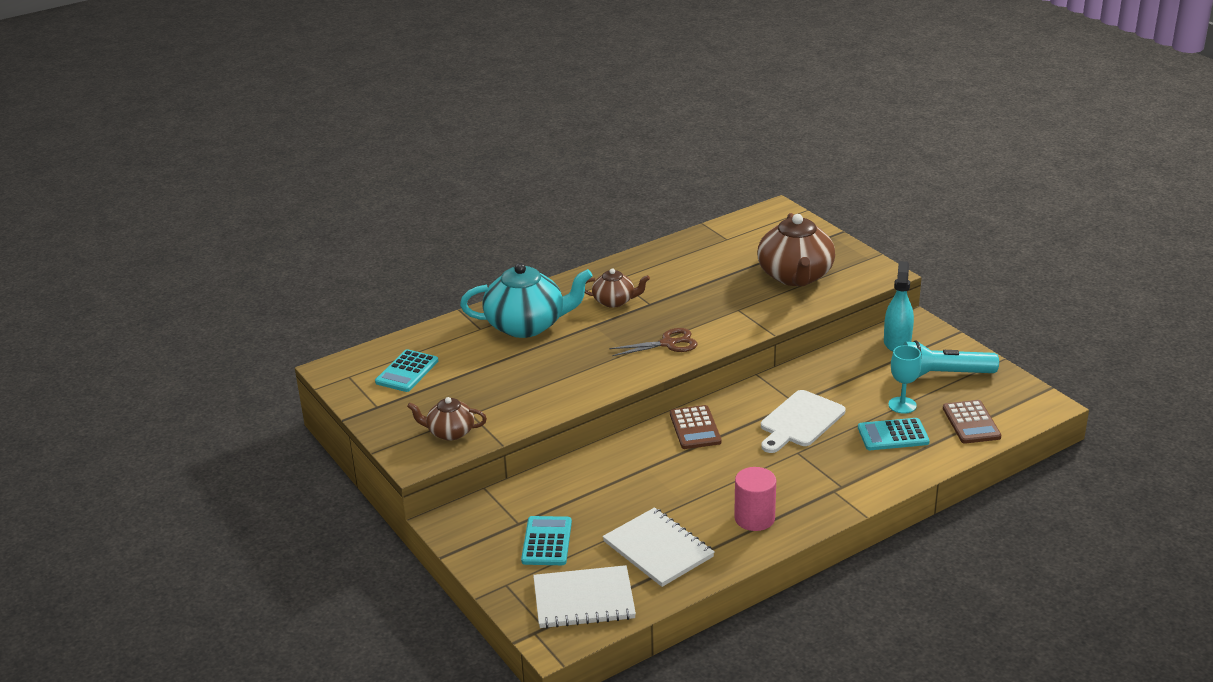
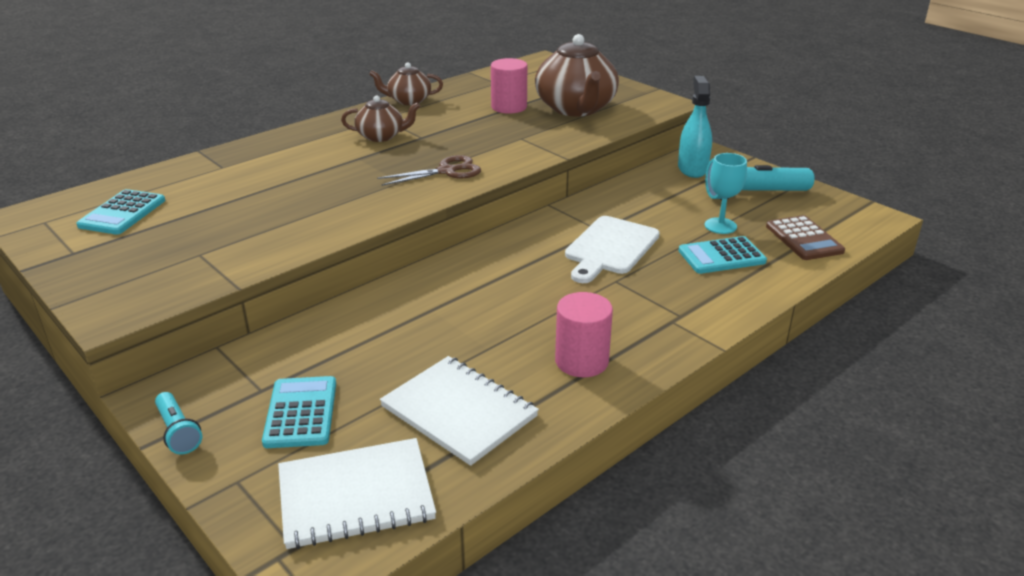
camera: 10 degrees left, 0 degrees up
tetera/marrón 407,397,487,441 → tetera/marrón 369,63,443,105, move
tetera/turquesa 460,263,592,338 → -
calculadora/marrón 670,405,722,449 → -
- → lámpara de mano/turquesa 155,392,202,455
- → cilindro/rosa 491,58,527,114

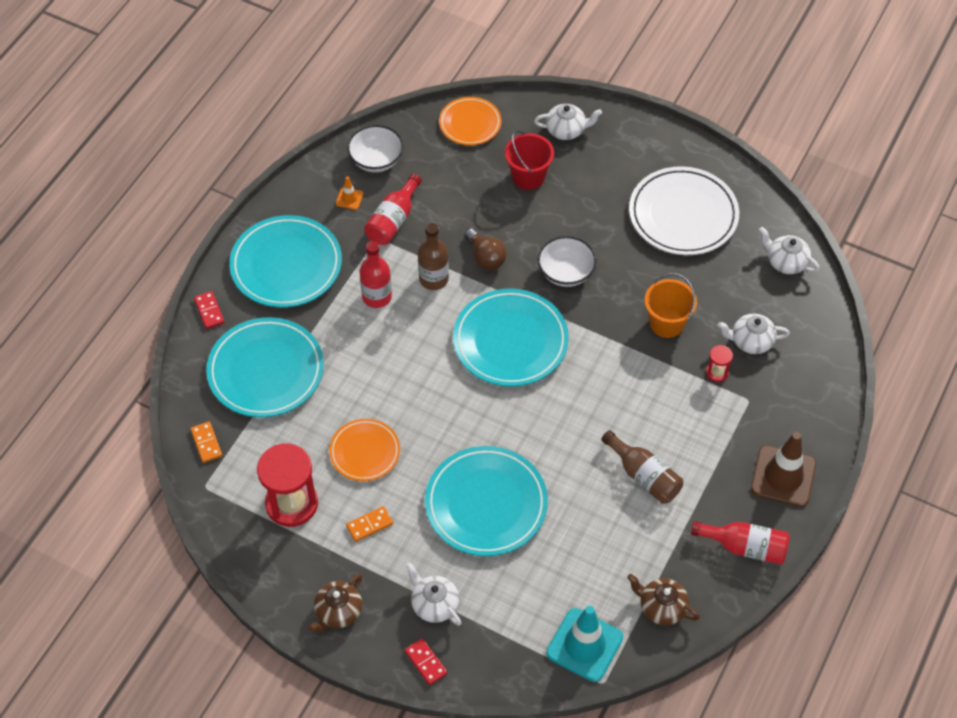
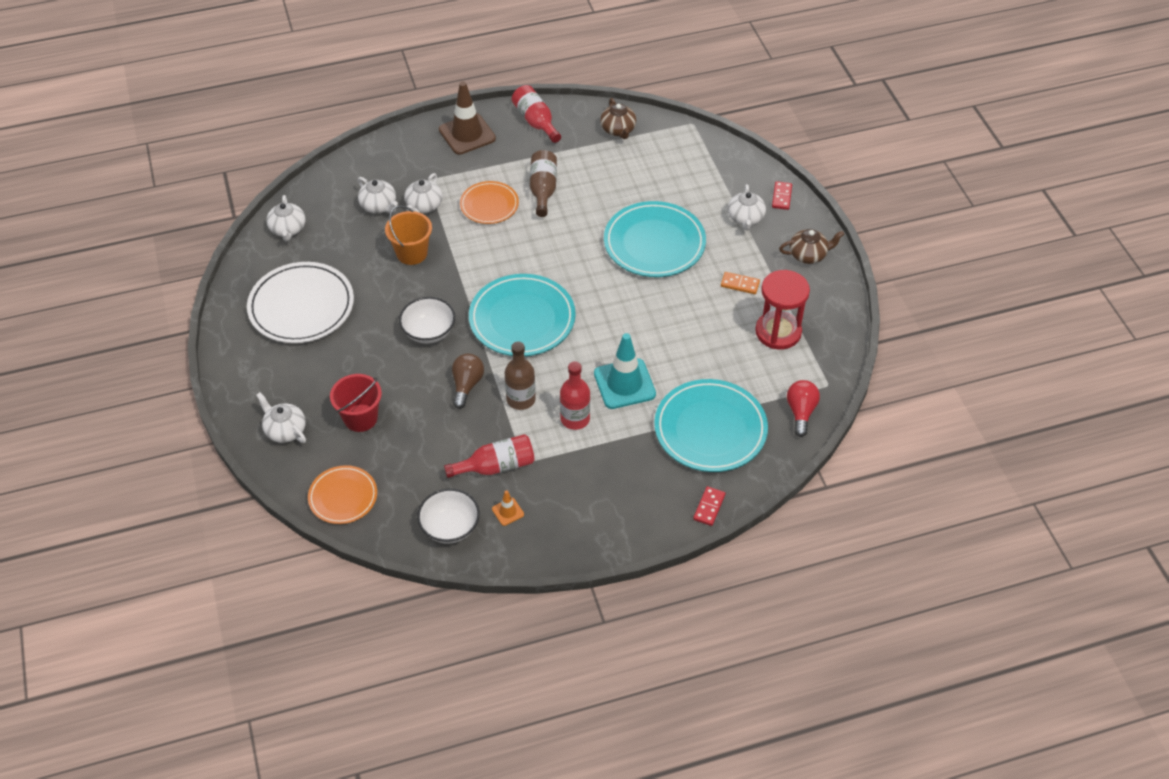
camera: 135 degrees left, 5 degrees down
ficha de dominó/naranja 190,422,222,463 → bombilla/rojo 787,380,820,437
plato/turquesa 229,215,342,308 → -
plato/naranja 329,419,400,481 → plato/naranja 460,181,519,224, move
cono de tráfico/turquesa 546,606,623,682 → cono de tráfico/turquesa 594,333,656,409, move
reloj de arena/rojo 706,345,733,382 → tetera/blanco 404,173,442,213

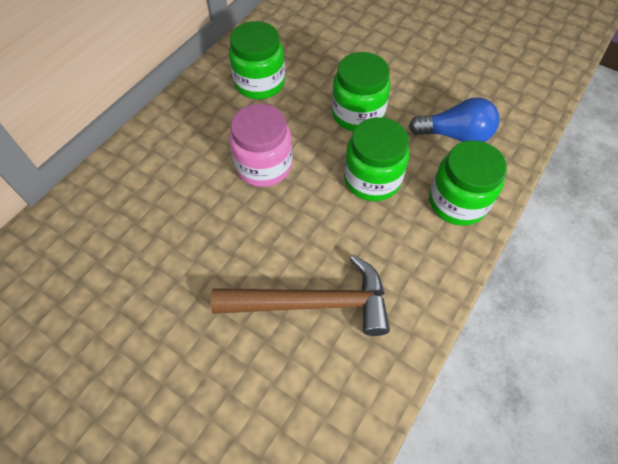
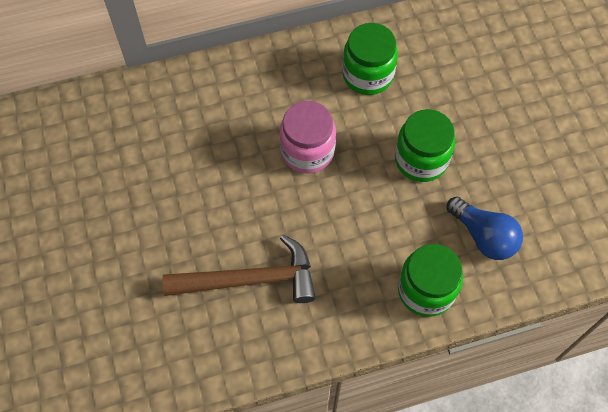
camera: 40 degrees right, 5 degrees up
martillo/marrón 211,255,390,336 → martillo/marrón 162,235,315,303, 45 degrees counterclockwise
tarro/verde 344,117,409,201 → -

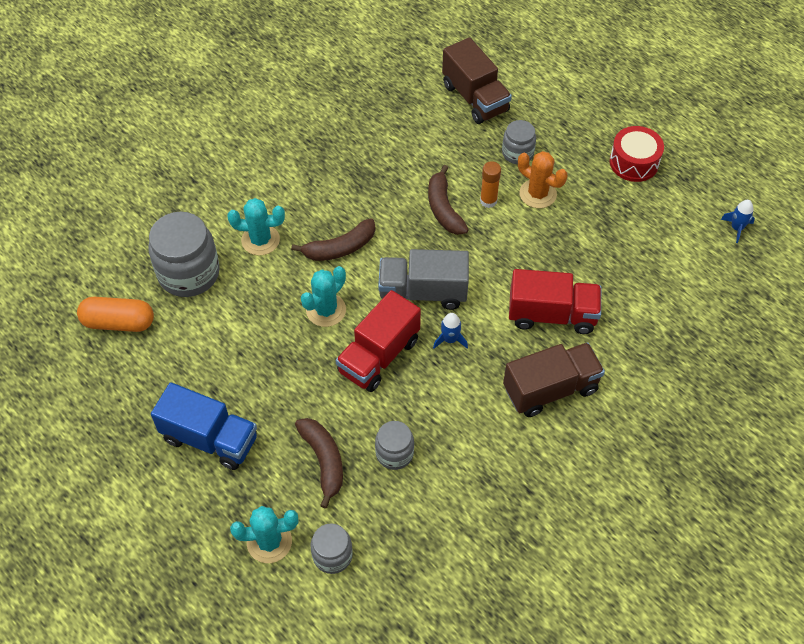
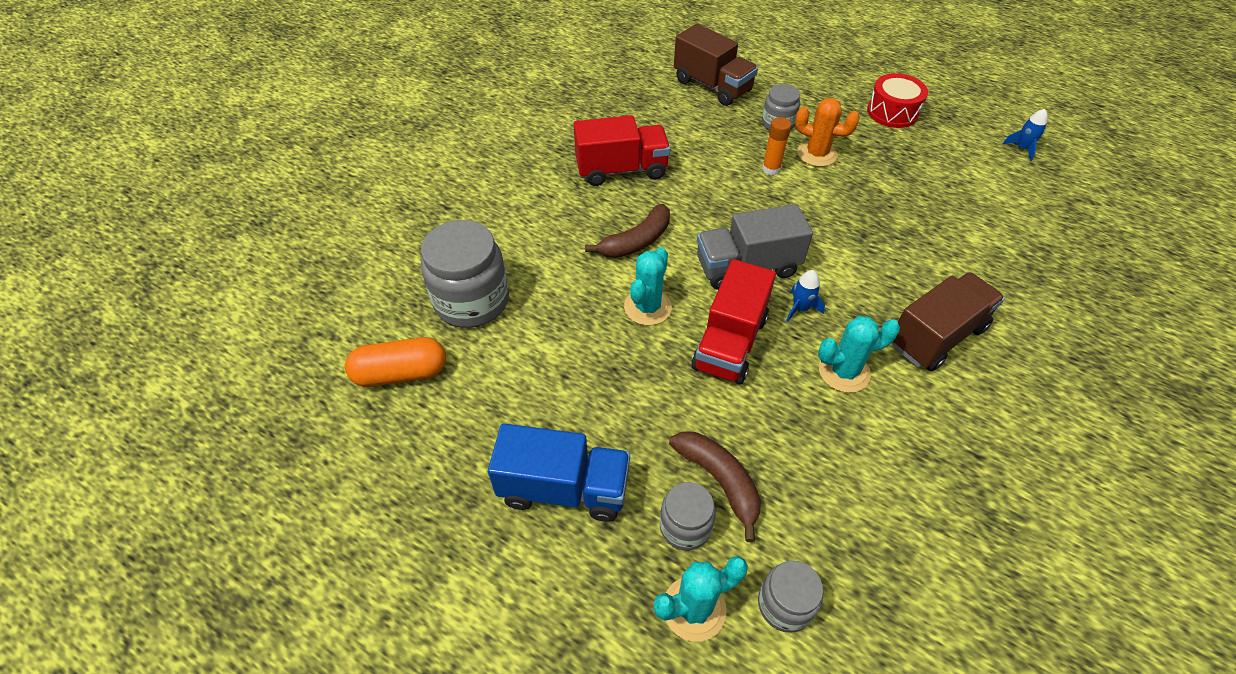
camera: 15 degrees left, 5 degrees down
cactus/turquesa 227,198,285,255 → cactus/turquesa 818,316,900,393, move
tarro/gris 375,421,414,470 → tarro/gris 660,482,716,551, move
plátano/marrón 428,165,469,235 → -
camión/rojo 509,269,601,334 → camión/rojo 574,115,671,186, move

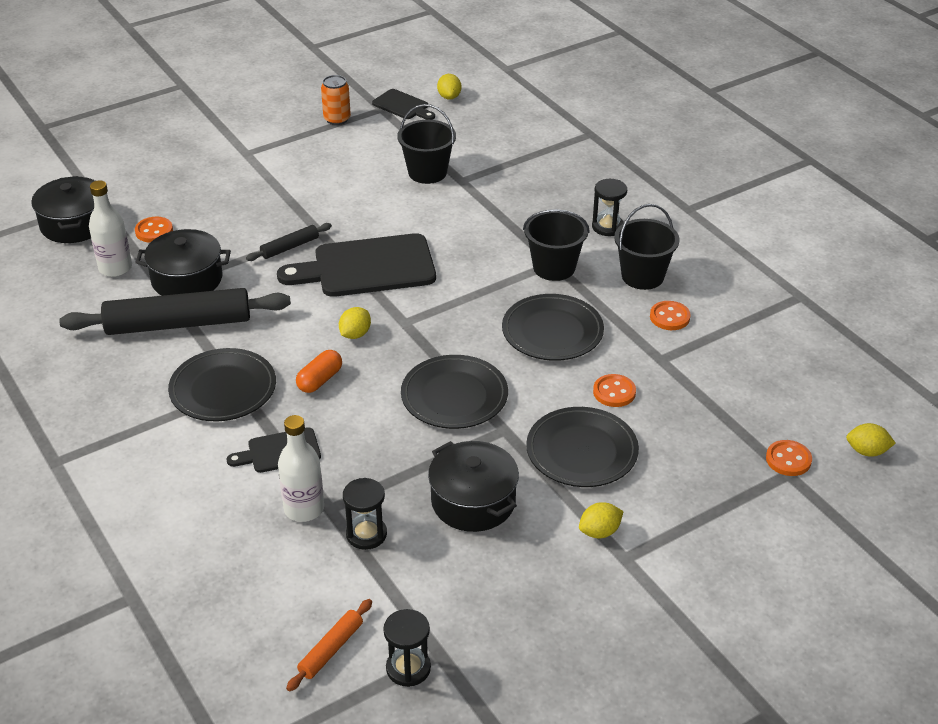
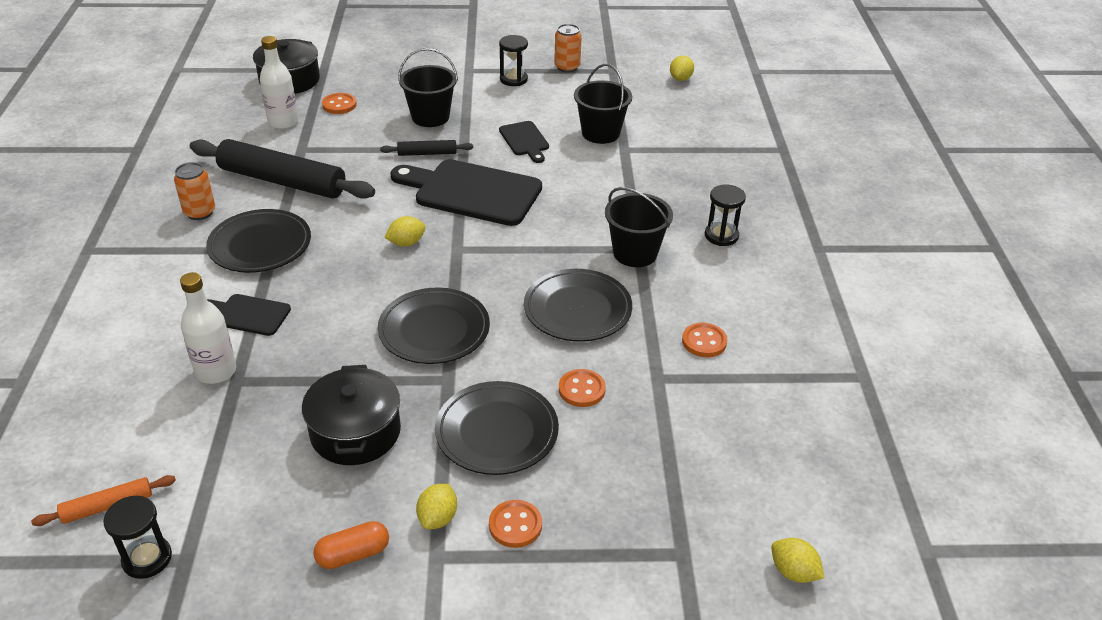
camera: 30 degrees right, 0 degrees up
olla/negro 135,229,231,296 → -
cápsula/naranja 296,350,342,393 → cápsula/naranja 313,521,389,569, move
reloj de arena/negro 343,478,387,550 → reloj de arena/negro 499,35,528,86, move
tabla de cortar/negro 372,89,435,120 → tabla de cortar/negro 499,121,549,163, move
limón/amarillo 579,502,624,538 → limón/amarillo 416,484,457,529, 75 degrees counterclockwise
balde/negro 614,204,679,290 → balde/negro 398,48,458,127, move
botón/naranja 766,440,812,476 → botón/naranja 489,500,542,548, move
- → lata/naranja 174,162,215,220

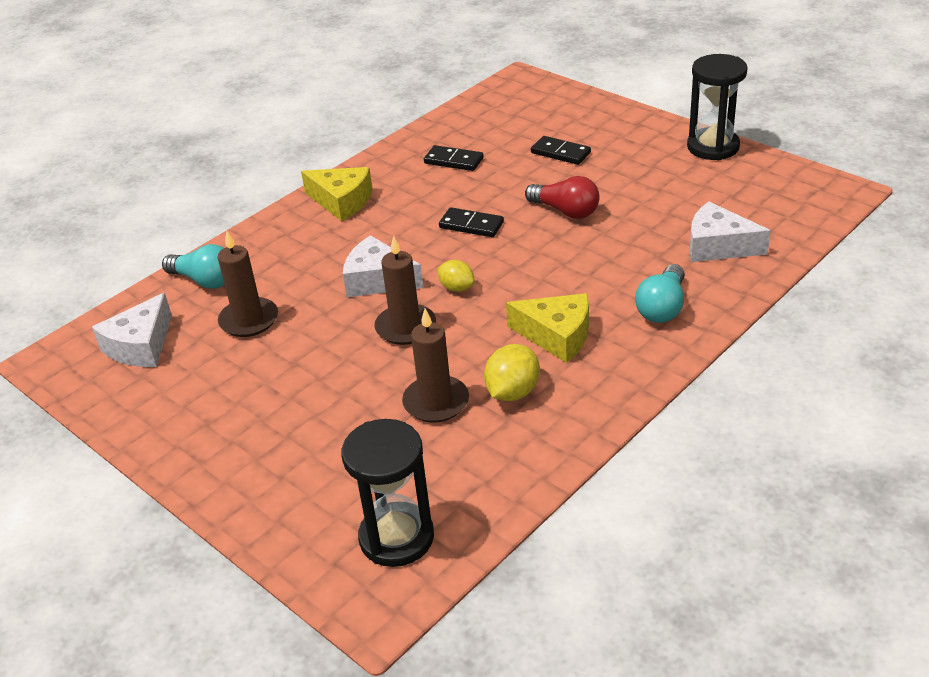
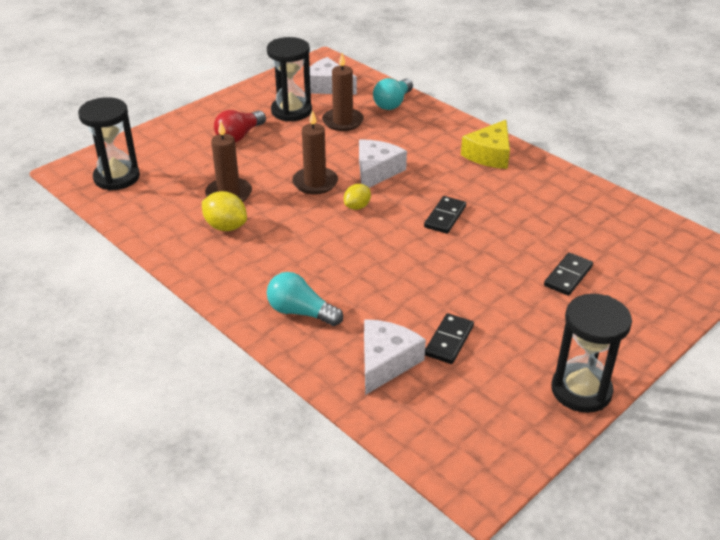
camera: 90 degrees right, 0 degrees up
ficha de dominó/negro 424,145,484,171 → ficha de dominó/negro 425,313,474,364, move
queso/amarillo 506,293,589,363 → -
bombilla/rojo 525,176,599,219 → bombilla/rojo 214,110,266,143, move
- → reloj de arena/negro 267,37,312,122

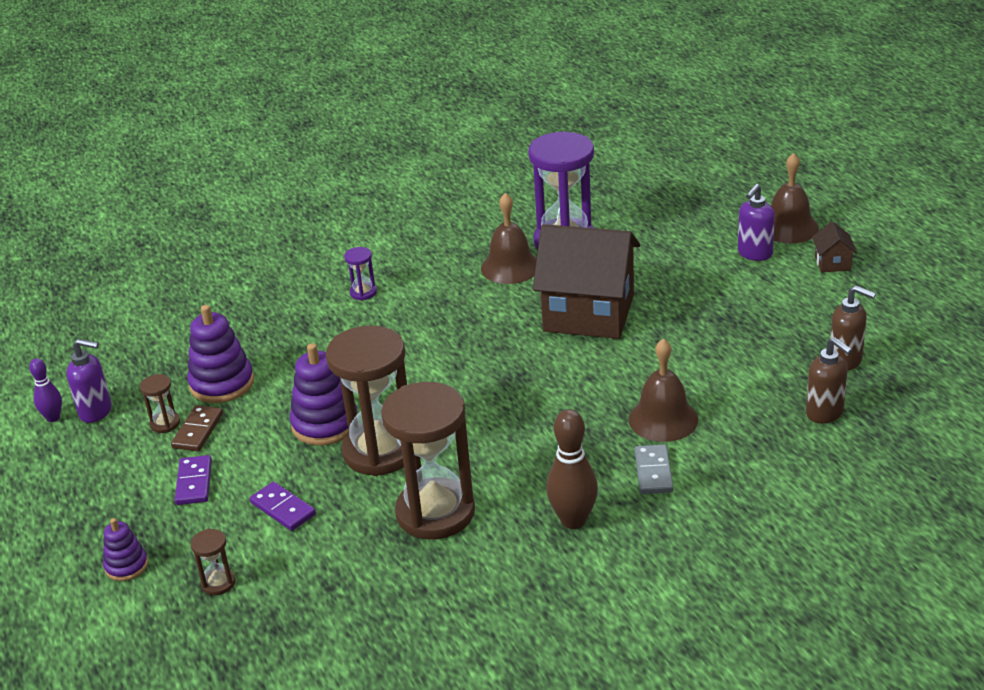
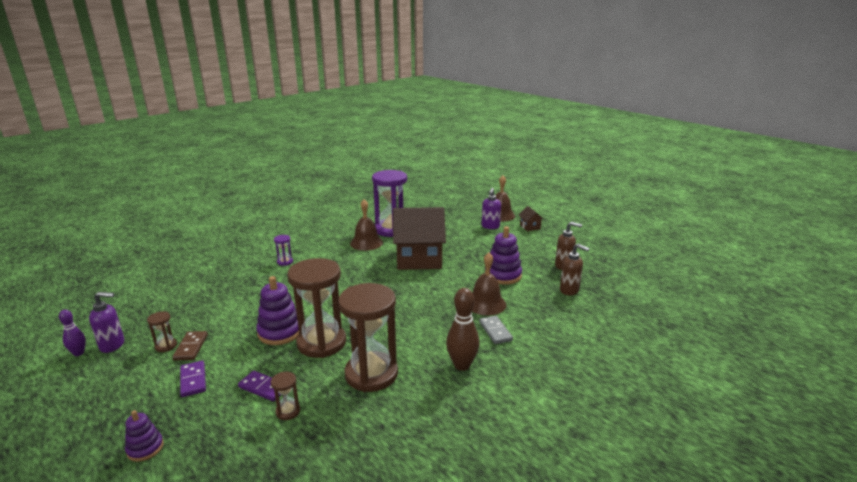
camera: 20 degrees left, 10 degrees down
juguete apilable/morado 187,305,254,403 → juguete apilable/morado 485,226,522,285, move
reloj de arena/marrón 191,529,236,595 → reloj de arena/marrón 271,372,300,420, move

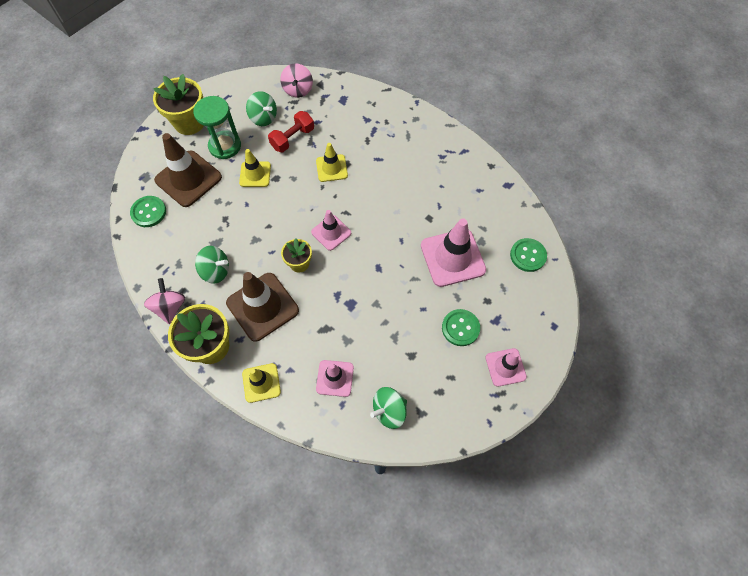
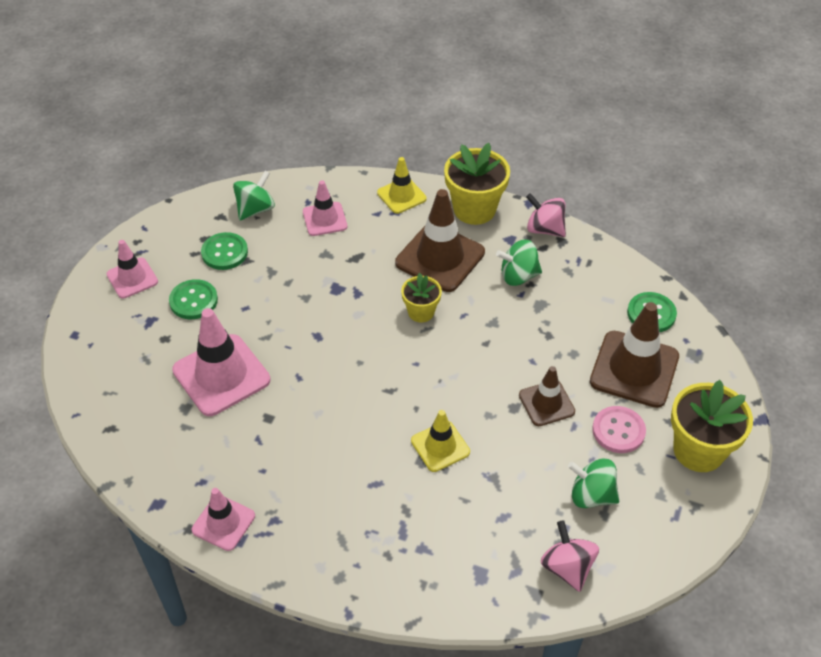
camera: 160 degrees right, 15 degrees down
peonza/rosa 144,278,185,324 → peonza/rosa 526,193,566,237, 150 degrees clockwise
reloj de arena/verde 193,96,241,159 → botón/rosa 592,406,646,453
cono de tráfico/amarillo 239,149,271,187 → cono de tráfico/marrón 519,366,575,426
mancuerna/rojo 268,111,314,152 → -
cono de tráfico/rosa 311,210,351,251 → cono de tráfico/rosa 192,488,255,551, move
botón/verde 510,238,547,272 → botón/verde 201,232,248,270, move

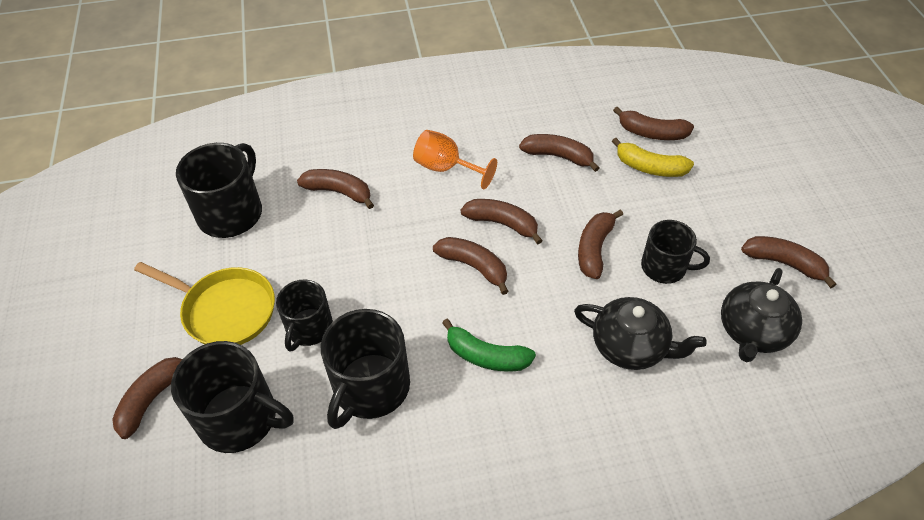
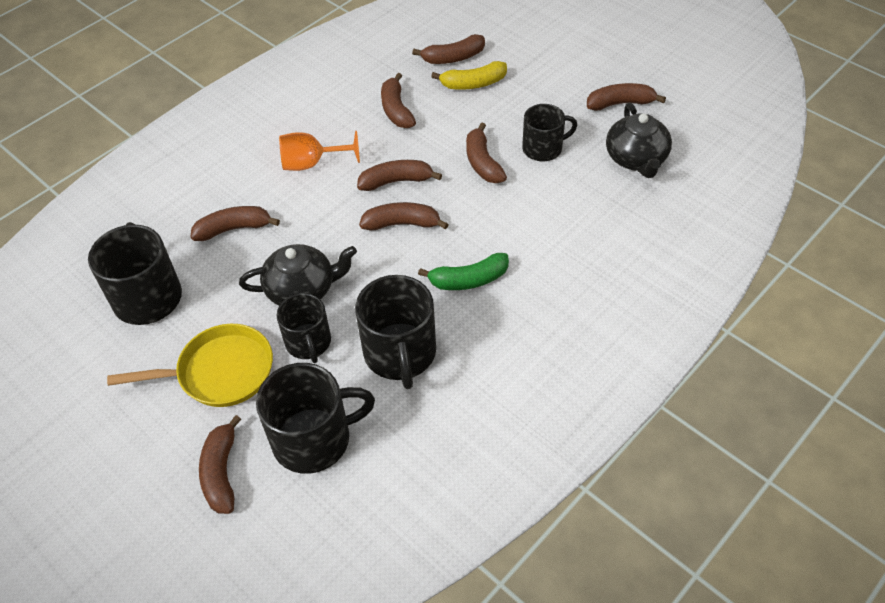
camera: 35 degrees left, 0 degrees up
plátano/marrón 519,134,599,172 → plátano/marrón 381,73,416,128, 90 degrees counterclockwise
tetera/negro 574,297,707,370 → tetera/negro 239,244,357,306, move

